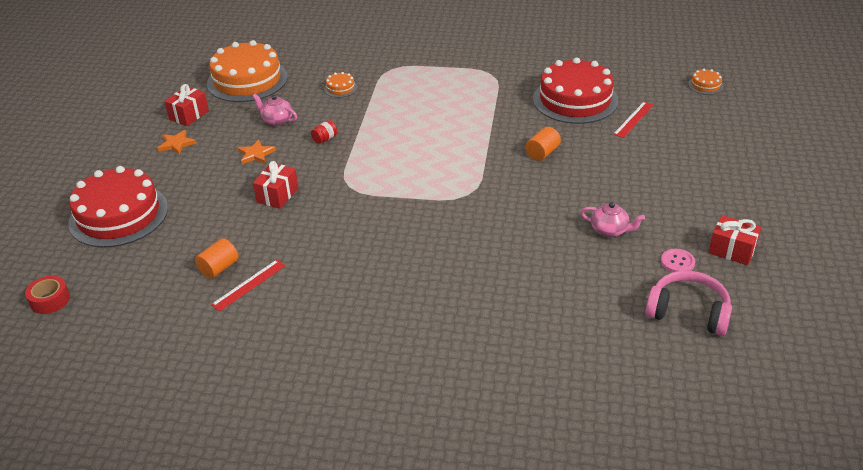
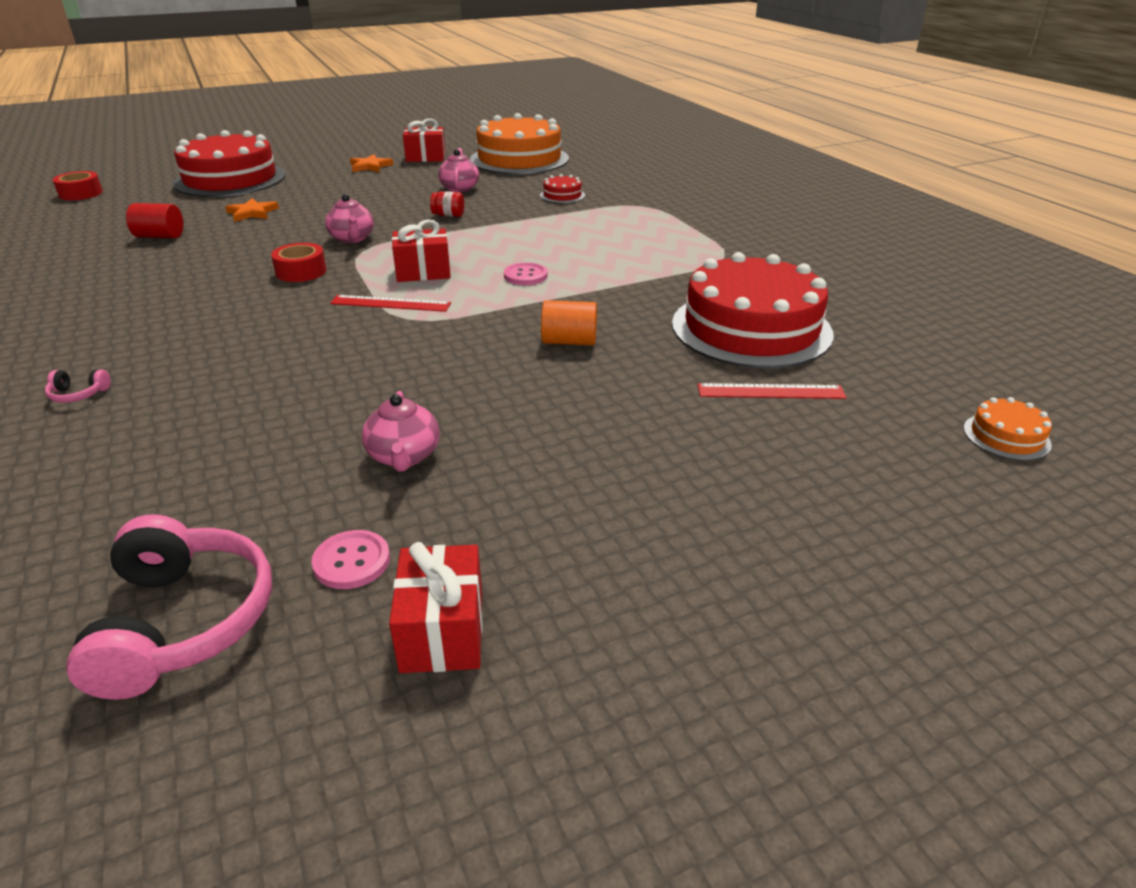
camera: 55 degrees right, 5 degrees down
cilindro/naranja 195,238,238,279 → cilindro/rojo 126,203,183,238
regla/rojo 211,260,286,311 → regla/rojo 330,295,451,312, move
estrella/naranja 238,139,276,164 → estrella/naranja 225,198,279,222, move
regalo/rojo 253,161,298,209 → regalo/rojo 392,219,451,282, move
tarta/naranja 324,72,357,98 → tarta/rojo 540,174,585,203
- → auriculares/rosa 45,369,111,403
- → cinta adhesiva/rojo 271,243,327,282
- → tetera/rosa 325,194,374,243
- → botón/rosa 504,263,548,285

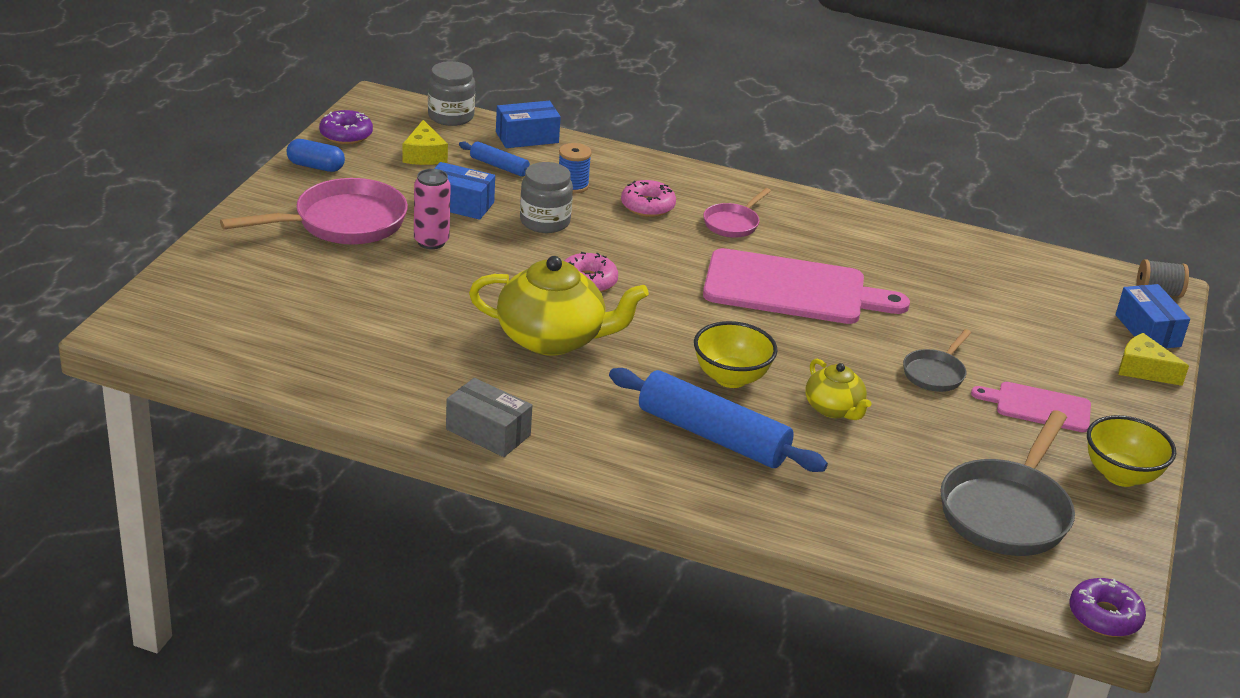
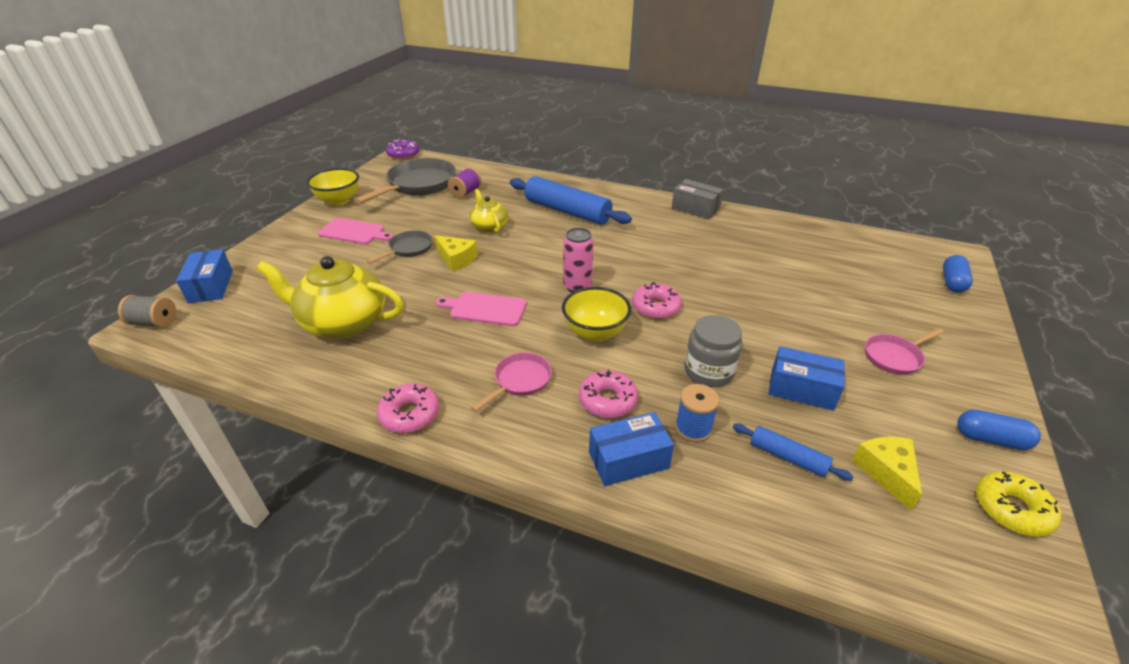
camera: 175 degrees left, 5 degrees up
sartén/rosa 220,178,408,244 → sartén/rosa 865,328,944,375, x0.53
rosquilla/morado 319,110,373,144 → rosquilla/amarillo 976,471,1061,537
lata/rosa 414,169,451,249 → lata/rosa 563,228,594,292, move
tarro/gris 428,61,475,126 → -
tetera/amarillo 469,256,649,356 → tetera/amarillo 257,256,404,338, move
caja/azul 496,101,561,148 → caja/azul 589,412,674,486, move
cuenco/amarillo 694,321,778,388 → cuenco/amarillo 562,287,631,342, move
tabla de cortar/rosa 703,248,910,324 → tabla de cortar/rosa 435,292,527,326, x0.54
queso/amarillo 1118,333,1189,386 → queso/amarillo 434,235,478,272, move
- → rosquilla/rosa 377,383,439,433
- → carrete/morado 448,167,482,198
- → cápsula/azul 943,255,973,293

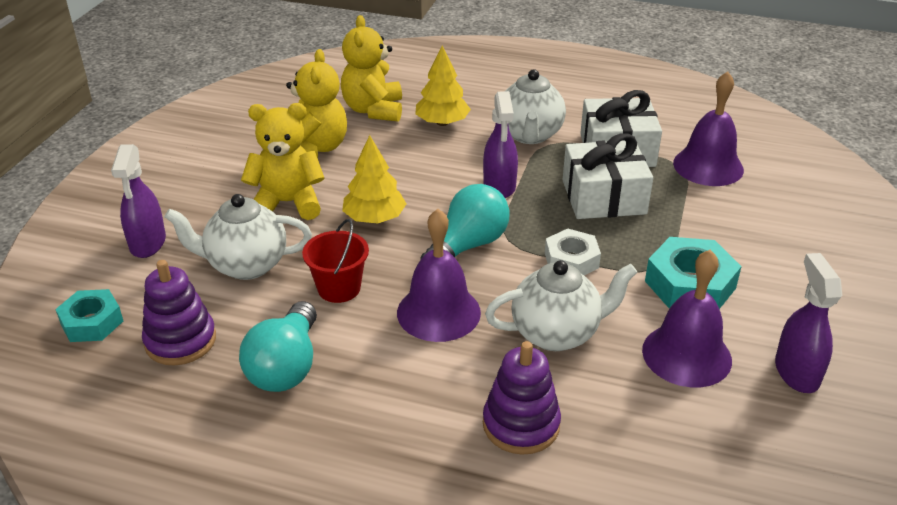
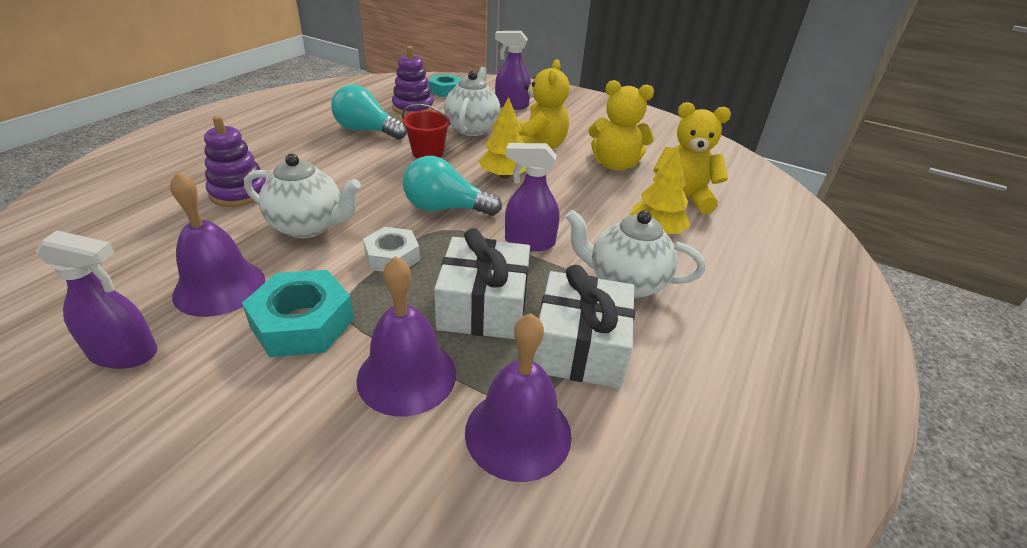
camera: 100 degrees right, 0 degrees up
campana/morado 397,209,481,342 → campana/morado 357,256,456,416, move
bombilla/turquesa 421,184,510,259 → bombilla/turquesa 403,156,502,216, 135 degrees clockwise
tetera/blanco 485,260,637,351 → tetera/blanco 244,154,361,238, 75 degrees counterclockwise

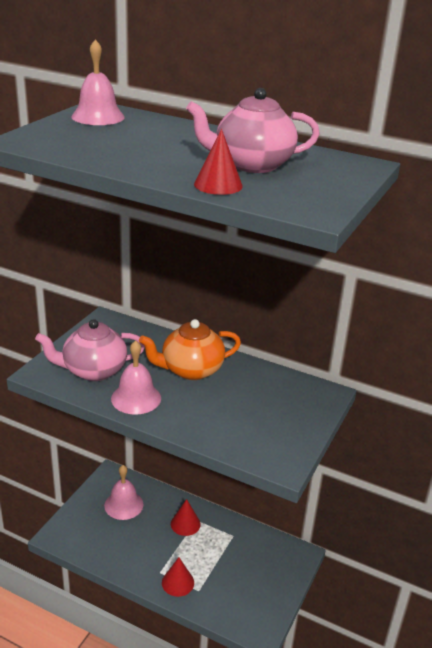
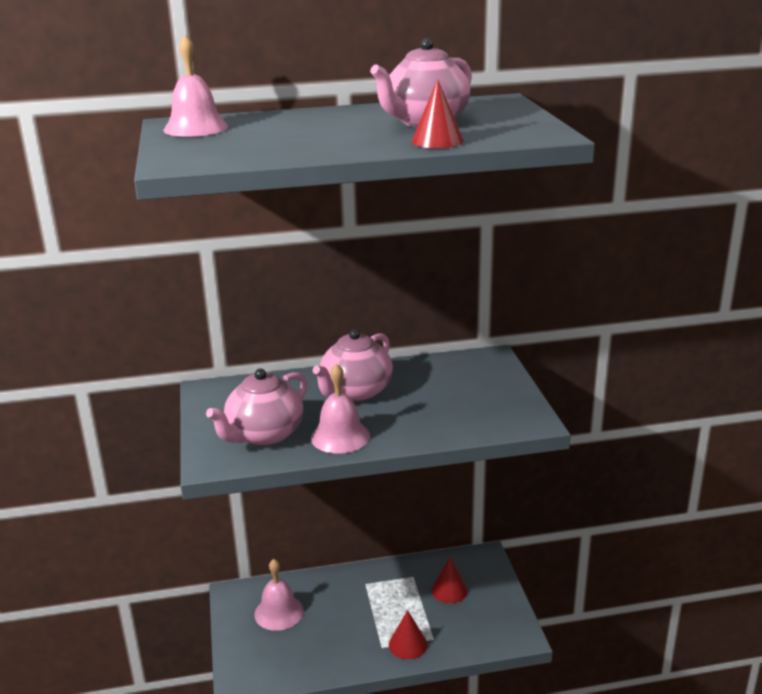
camera: 35 degrees left, 5 degrees down
tetera/naranja 139,319,241,380 → tetera/rosa 313,329,393,402
cono/rojo 171,499,201,536 → cono/rojo 431,558,468,603, move

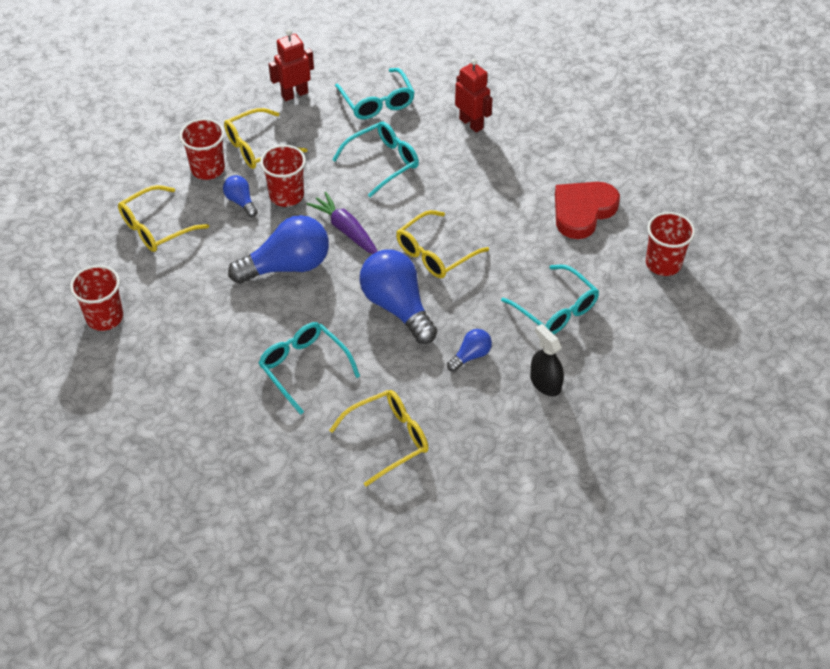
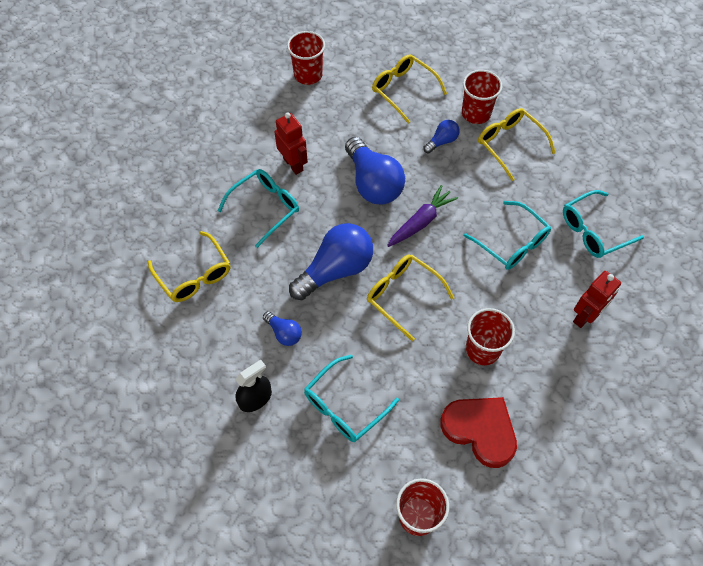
camera: 85 degrees right, 10 degrees up
vaso/rojo 260,145,306,207 → vaso/rojo 466,308,515,365, move
robot/rojo 269,29,314,101 → robot/rojo 275,112,308,175, move

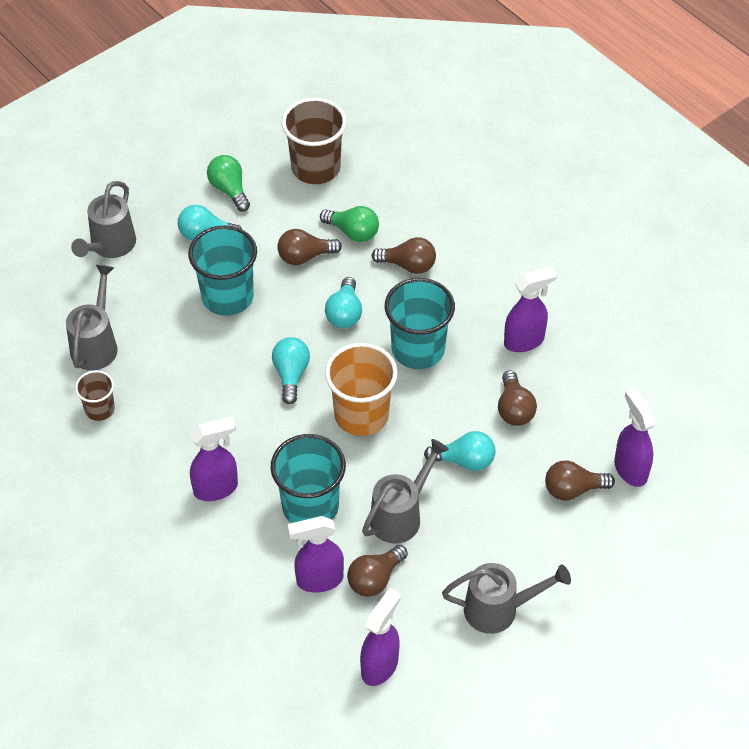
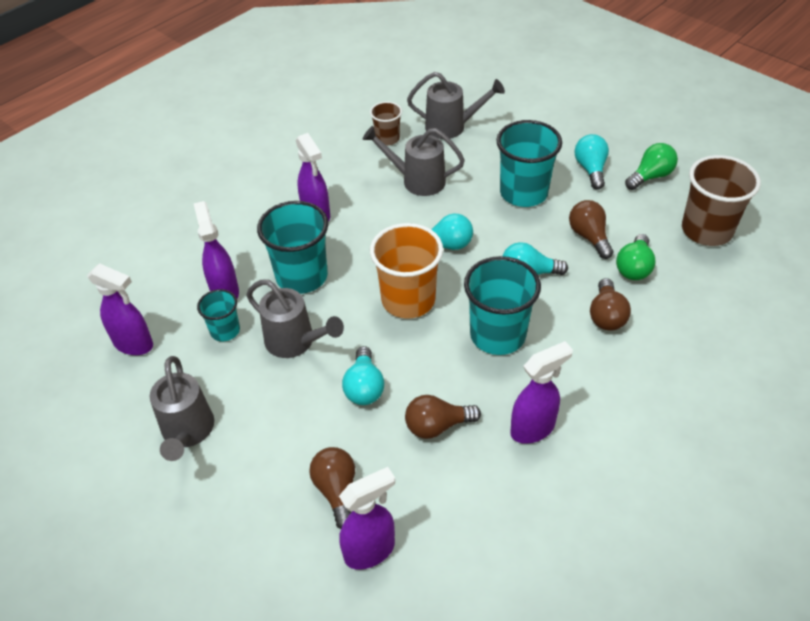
camera: 85 degrees right, 5 degrees down
regadera/gris 71,181,136,258 → regadera/gris 362,126,465,196, move
bombilla/marrón 347,545,408,597 → vaso/turquesa 197,289,240,341
pulverizador/morado 504,267,557,352 → pulverizador/morado 510,341,573,444, 90 degrees counterclockwise

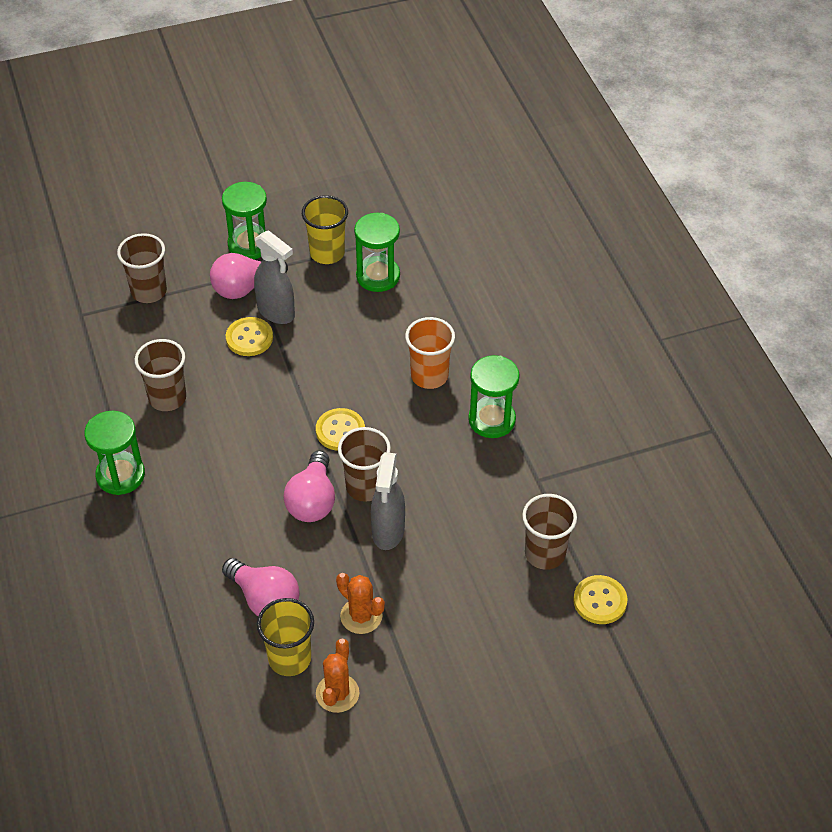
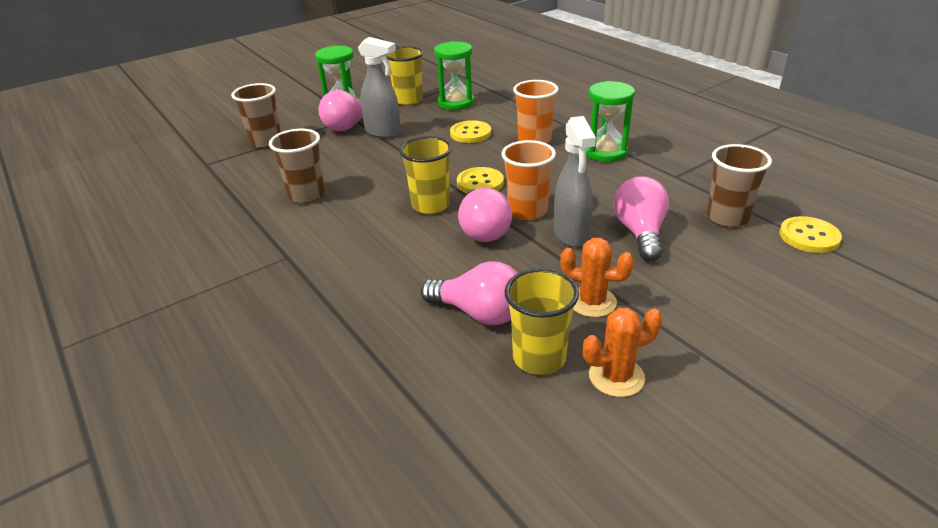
camera: 15 degrees left, 15 degrees down
reloj de arena/verde 84,411,145,495 → -
botón/amarillo 226,317,273,356 → botón/amarillo 450,120,491,143, move
cactus/naranja 316,639,359,713 → cactus/naranja 583,308,662,397, 75 degrees clockwise
vaso/marrón 338,427,391,502 → vaso/naranja 502,140,556,220
- → vaso/amarillo 399,136,452,214
- → bombilla/rosa 614,176,669,261

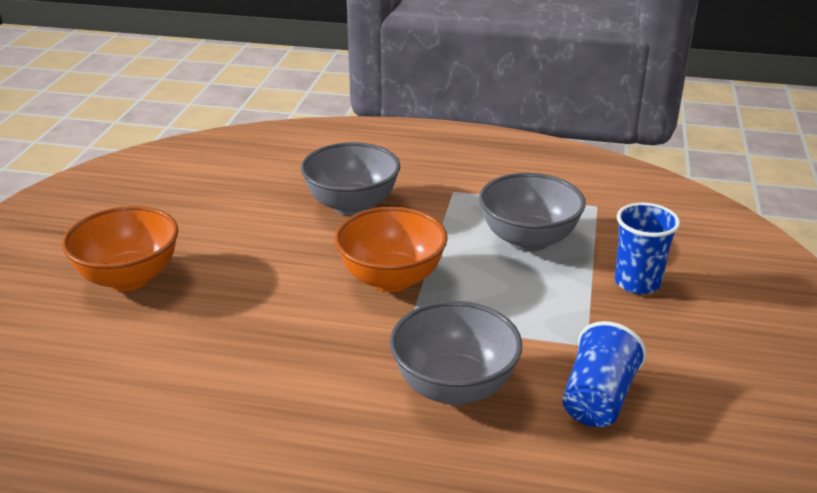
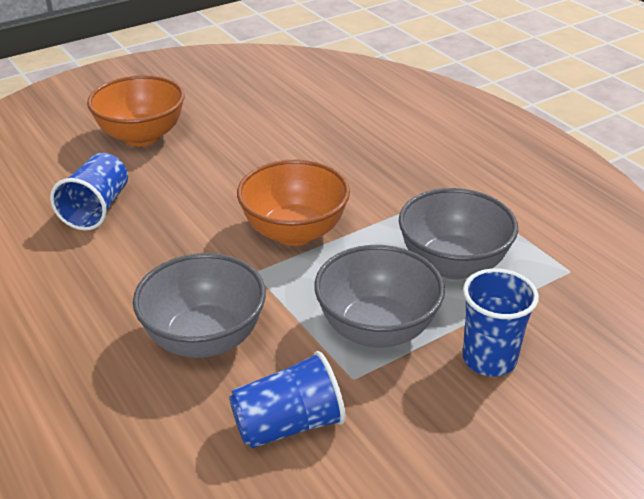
camera: 45 degrees right, 5 degrees up
cuenco/gris 300,142,400,216 → cuenco/gris 314,245,445,347, move
- → vaso/azul 50,153,128,231

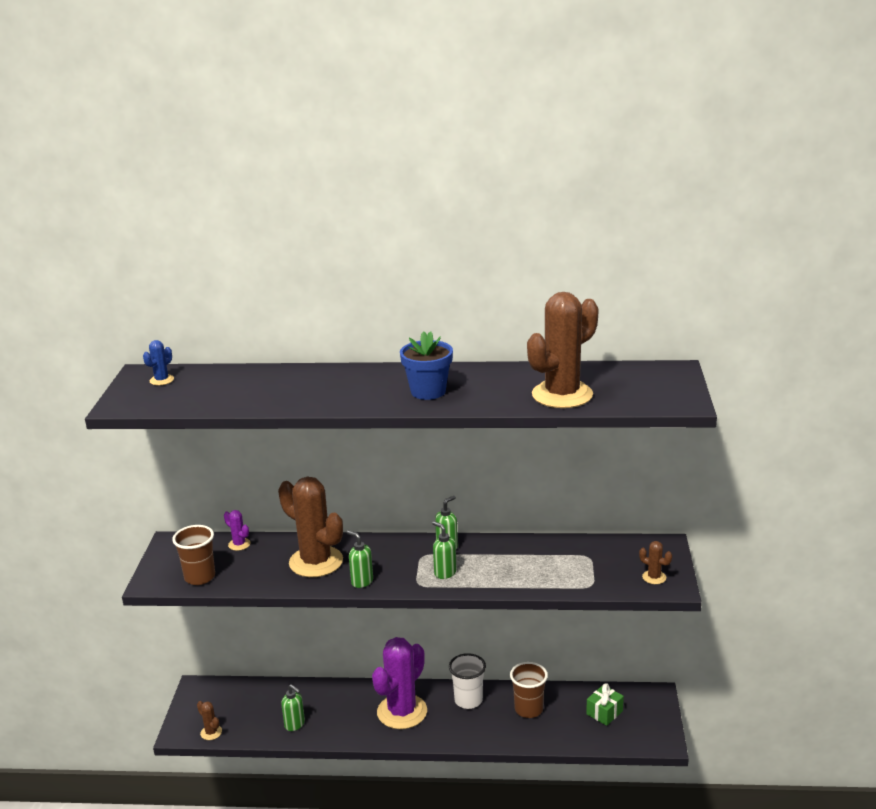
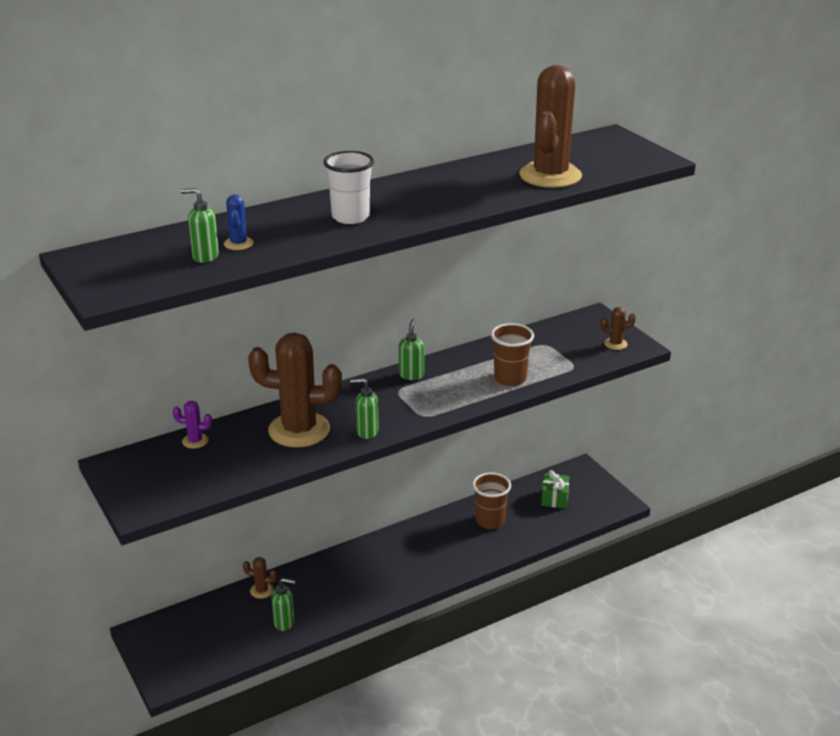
camera: 35 degrees left, 5 degrees up
cactus/azul 143,340,174,385 → cactus/azul 224,194,254,250, move
vaso/marrón 172,525,215,585 → vaso/marrón 491,323,534,386, move
cactus/marrón 197,701,222,740 → cactus/marrón 243,557,277,599, move
cactus/morado 372,637,427,729 → -
maceta/azul 400,331,453,400 → -
dispensador de jabón/verde 432,521,457,579 → dispensador de jabón/verde 181,188,219,263, move
vaso/blanco 449,653,486,709 → vaso/blanco 323,151,374,224, move

